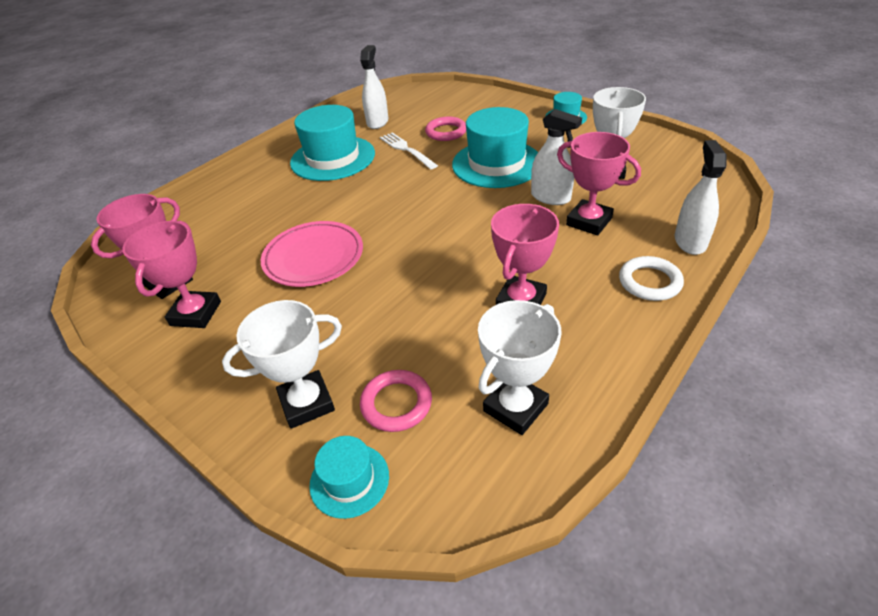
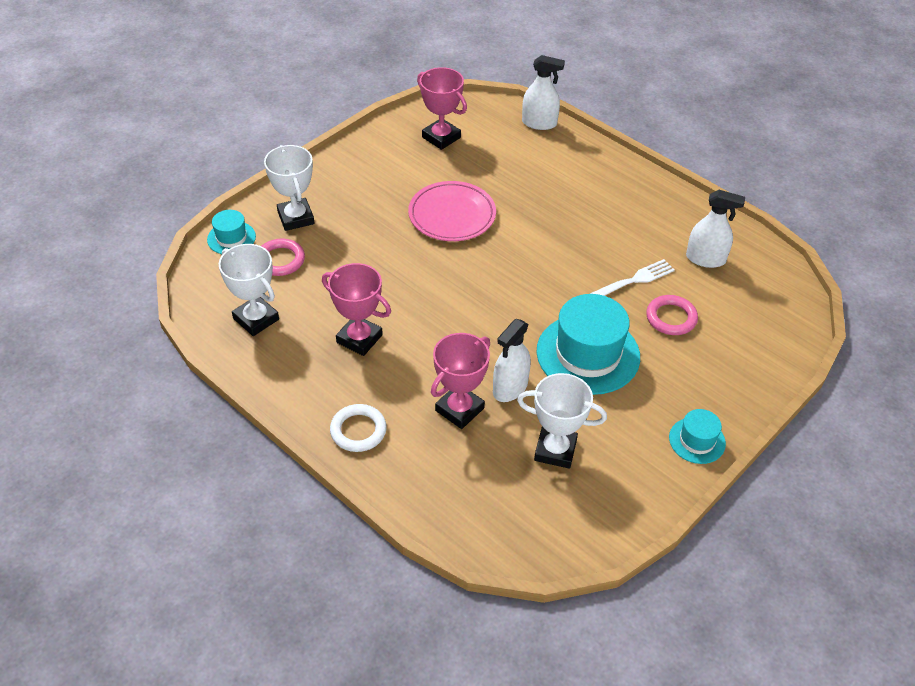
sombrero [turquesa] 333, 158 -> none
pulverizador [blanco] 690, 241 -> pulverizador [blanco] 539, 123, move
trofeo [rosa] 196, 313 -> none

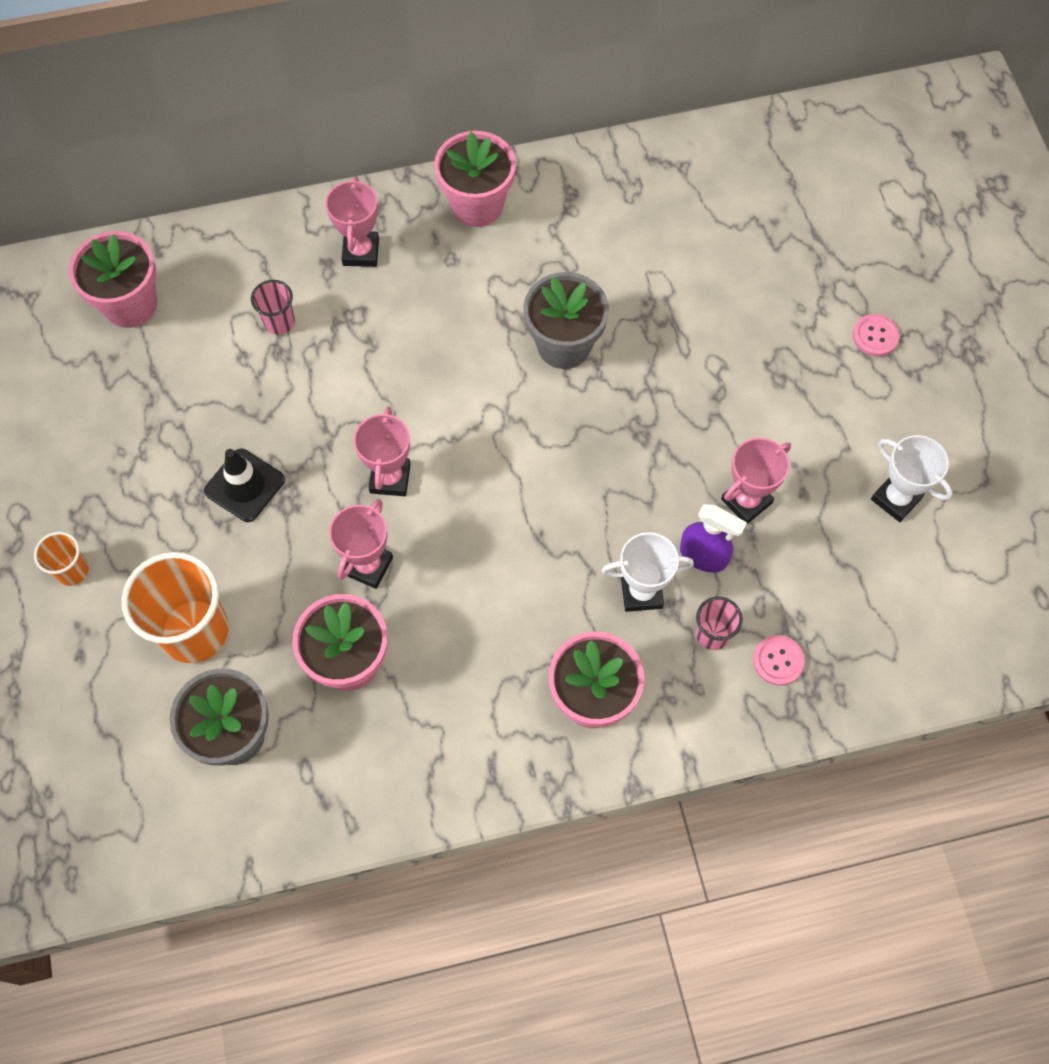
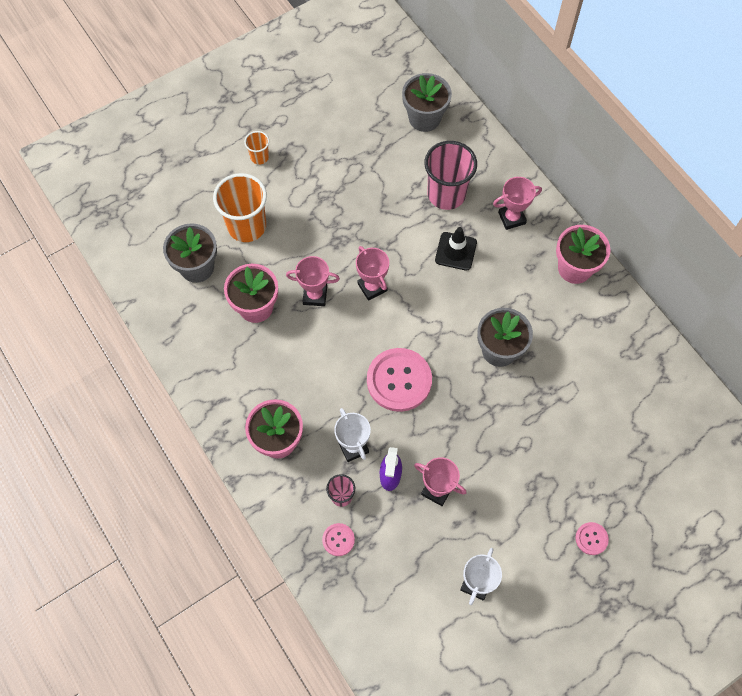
maceta [rosa] 130, 304 -> maceta [gris] 424, 118
vaso [rosa] 279, 322 -> vaso [rosa] 446, 194, x2.02
trofeo [rosa] 390, 478 -> trofeo [rosa] 372, 287, 75 degrees clockwise
cono de tráfico [negro] 244, 485 -> cono de tráfico [negro] 455, 251, move
none -> botón [rosa] 399, 380

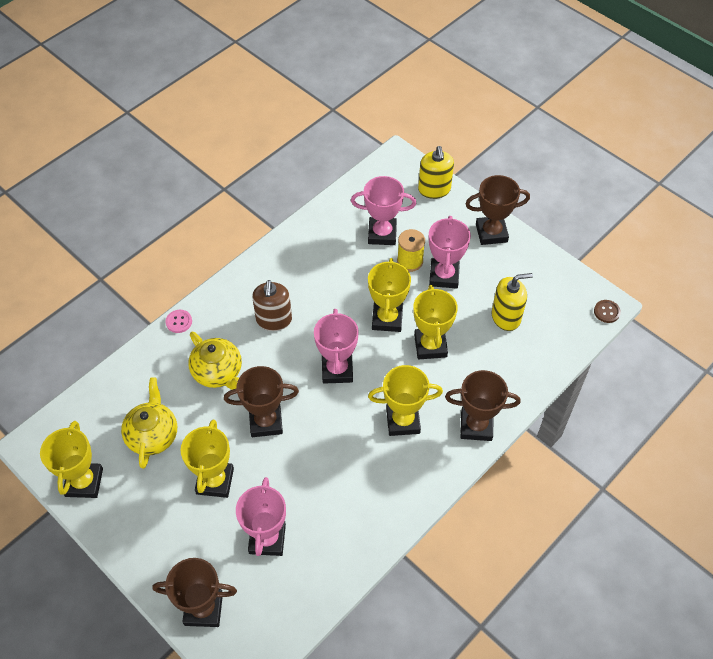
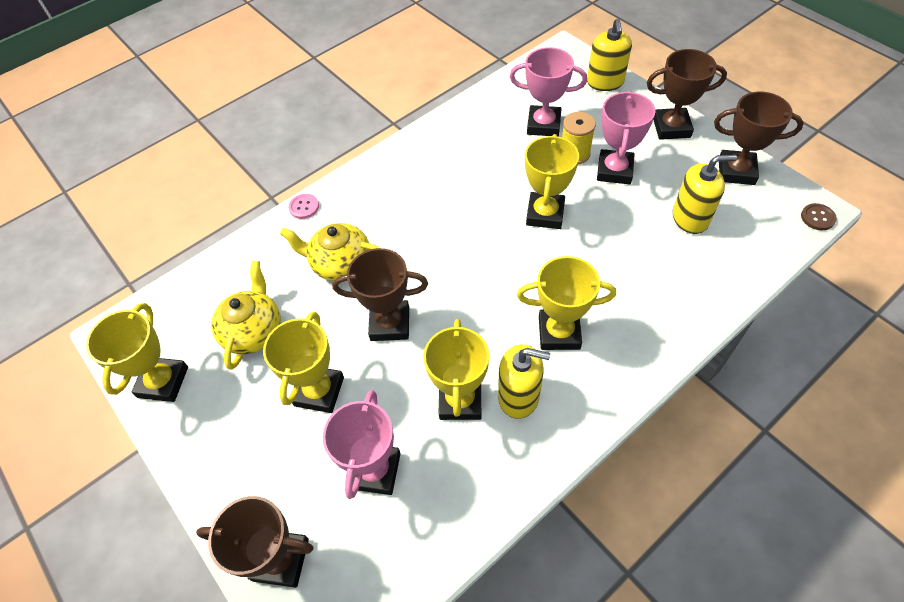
dispensador de jabón [marrón] 274, 320 -> none
trofeo [amarillo] 430, 346 -> trofeo [amarillo] 460, 400, move
trofeo [rosa] 337, 370 -> none
tetera [amarillo] 218, 372 -> tetera [amarillo] 340, 264, 135 degrees clockwise
trofeo [marrón] 476, 426 -> trofeo [marrón] 736, 171, move
none -> dispensador de jabón [amarillo] 519, 396

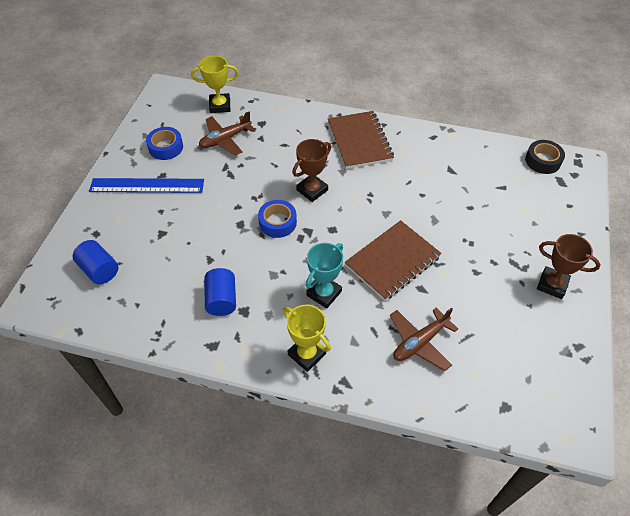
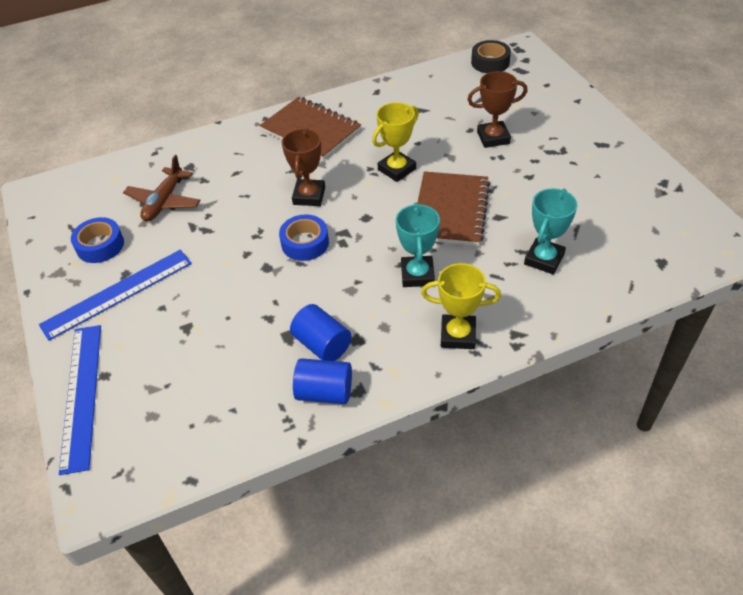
trofeo [amarillo] 220, 106 -> trofeo [amarillo] 397, 169, move
trofeo [marrón] 552, 285 -> trofeo [marrón] 493, 138, move
cilindro [azul] 99, 270 -> cilindro [azul] 324, 392, move
avión [marrón] 420, 342 -> trofeo [turquesa] 544, 259
none -> regla [azul] 82, 395

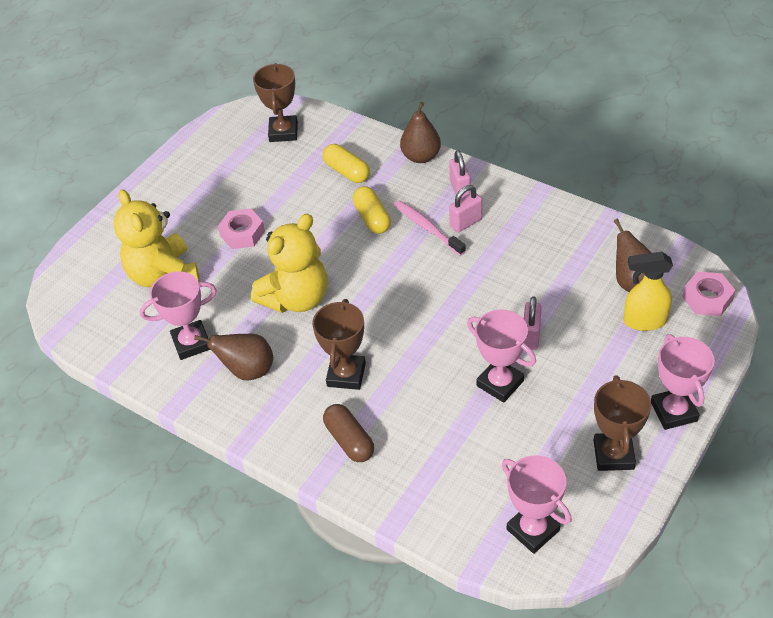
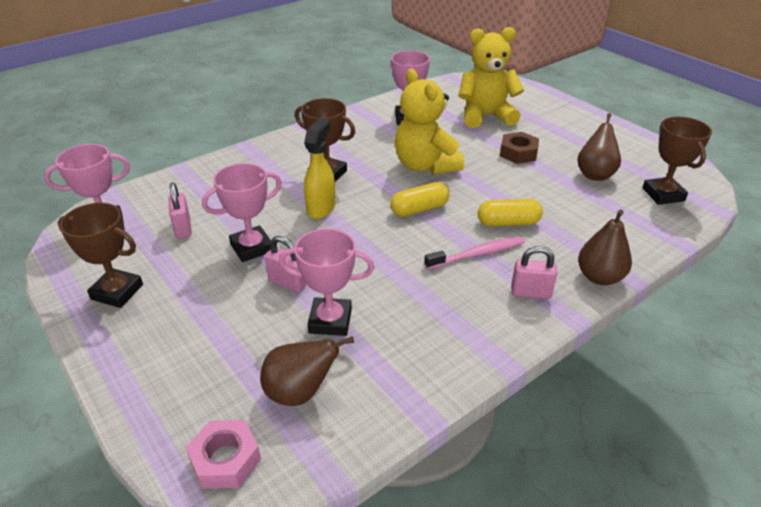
trofeo [marrón] 283, 132 -> trofeo [marrón] 663, 194, 60 degrees clockwise
cápsula [amarillo] 347, 171 -> cápsula [amarillo] 419, 209, move
candado [rosa] 466, 223 -> candado [rosa] 183, 228, move
tuerca [rosa] 242, 233 -> tuerca [marrón] 518, 153
pulverizador [amarillo] 644, 321 -> pulverizador [amarillo] 321, 208, move
pera [marrón] 247, 370 -> pera [marrón] 595, 174, move
trofeo [rosa] 673, 411 -> trofeo [rosa] 330, 321, move
cápsula [marrón] 349, 440 -> none

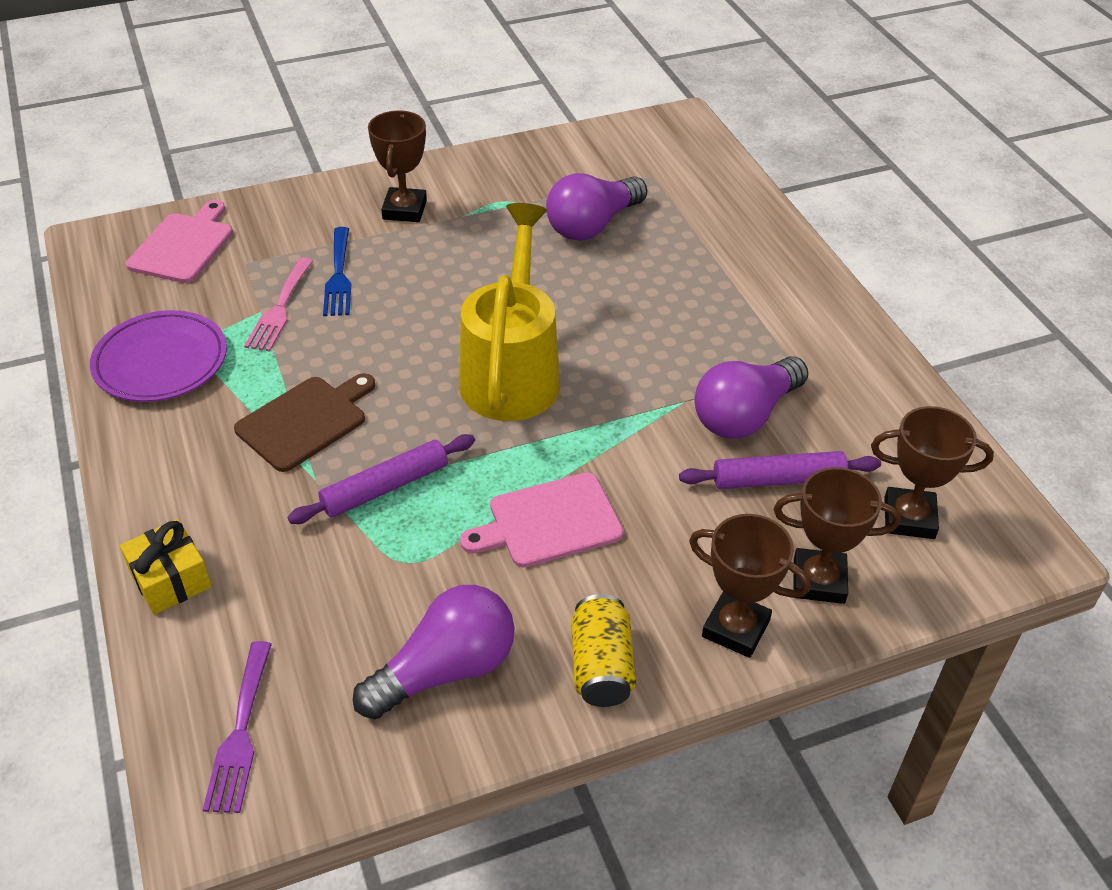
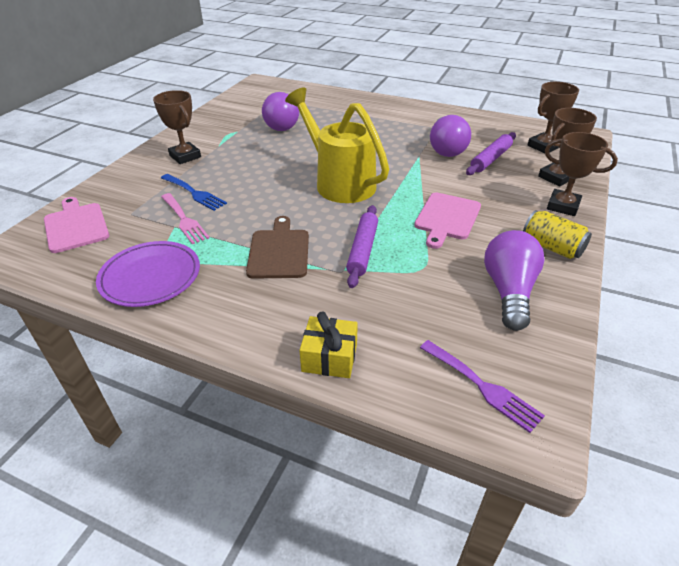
trofeo [marrón] 735, 628 -> trofeo [marrón] 563, 206, 45 degrees clockwise

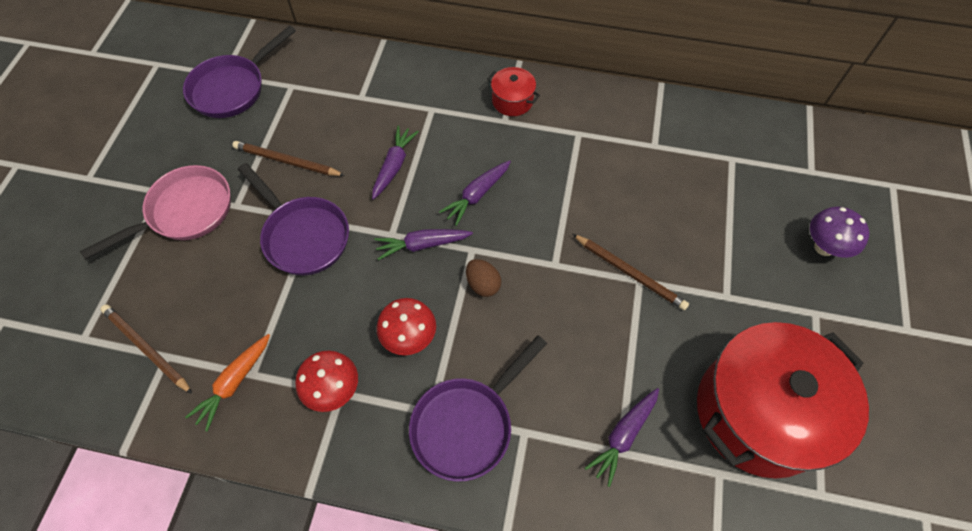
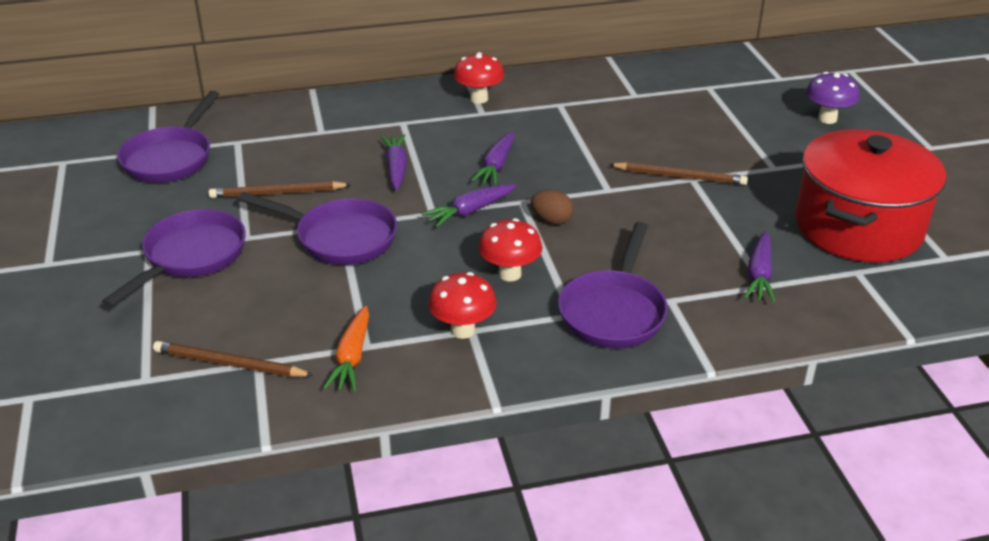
olla [rojo] 512, 101 -> seta [rojo] 479, 99
sartén [rosa] 185, 212 -> sartén [morado] 190, 257

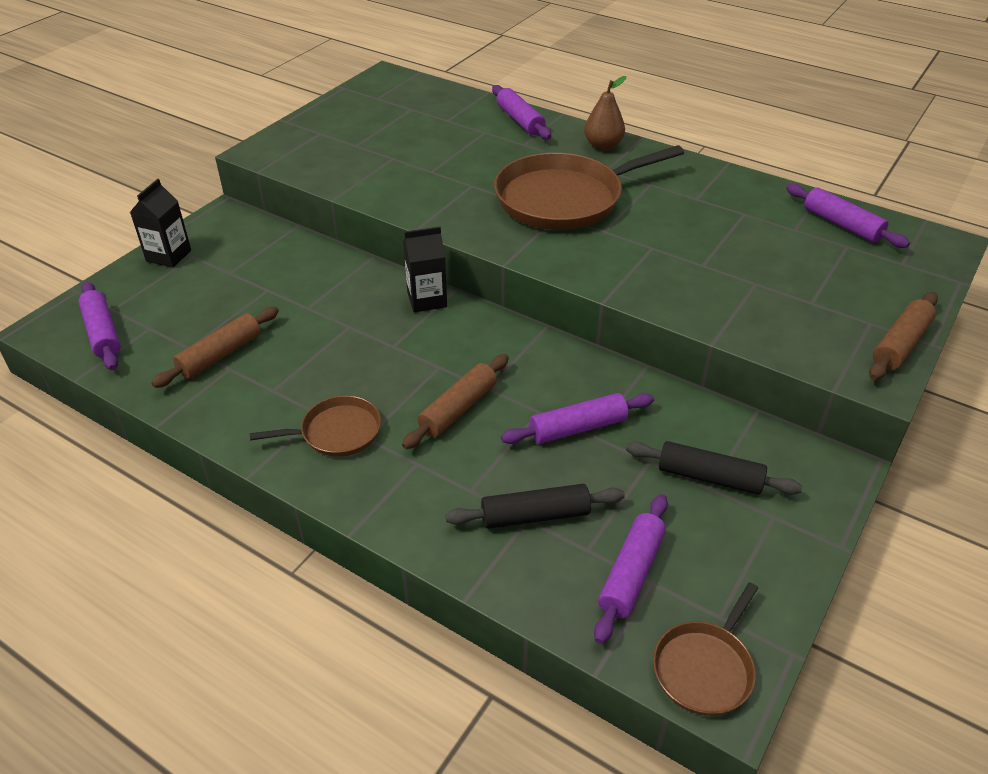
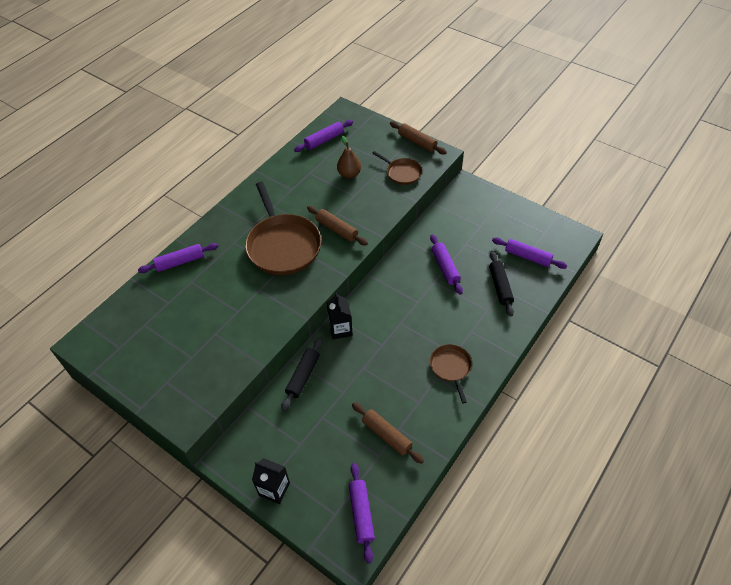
pera [marrón] 603, 146 -> pera [marrón] 349, 174, move
rodillo [morado] 103, 333 -> rodillo [morado] 361, 514, 75 degrees counterclockwise
rodillo [marrón] 458, 409 -> rodillo [marrón] 337, 229, move
rodillo [negro] 709, 477 -> rodillo [negro] 303, 376, move
sartén [marrón] 704, 668 -> sartén [marrón] 402, 173, move

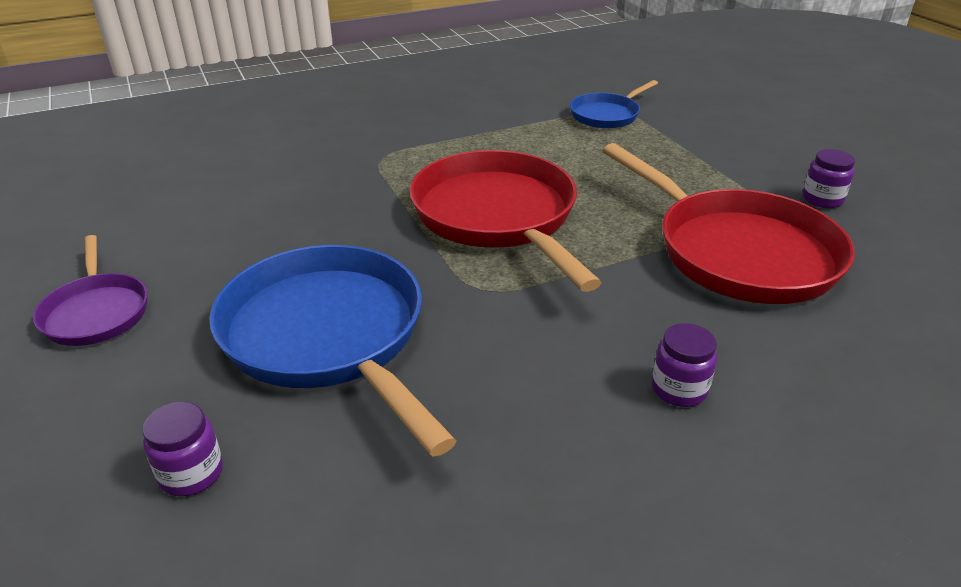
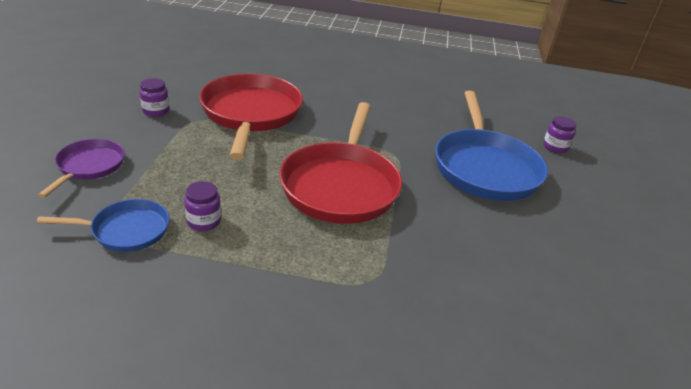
sartén [morado] 96, 312 -> sartén [morado] 89, 166, move
tarro [morado] 679, 389 -> tarro [morado] 204, 221, move

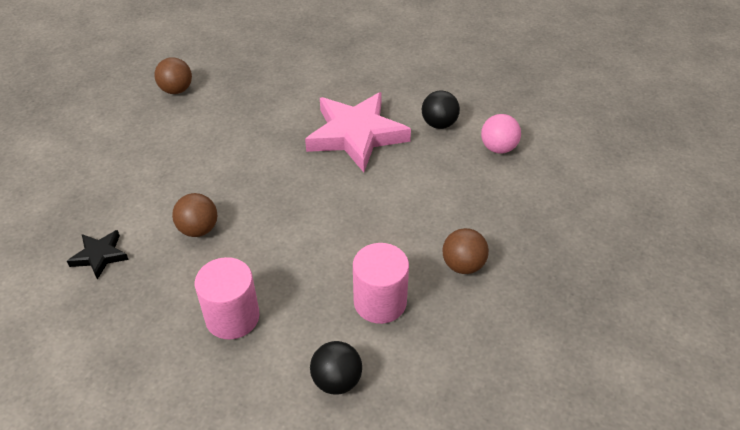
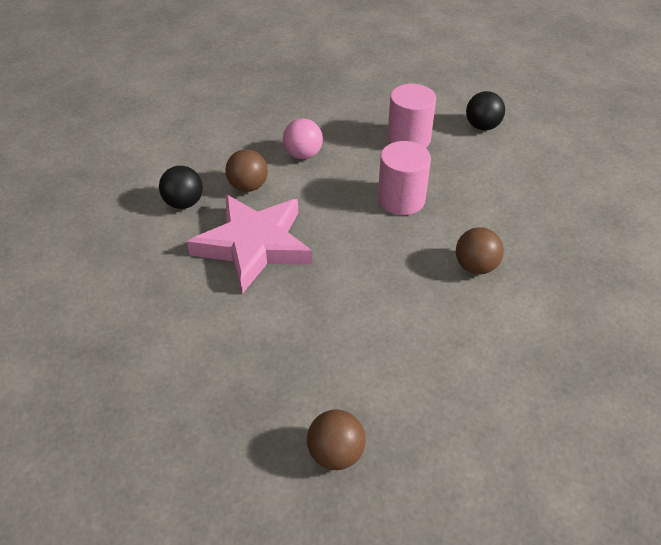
pelota [rosa] 498, 148 -> pelota [rosa] 303, 155, move
pelota [marrón] 463, 265 -> pelota [marrón] 248, 186, move
estrella [negro] 99, 256 -> none
cilindro [rosa] 232, 317 -> cilindro [rosa] 401, 199, move

